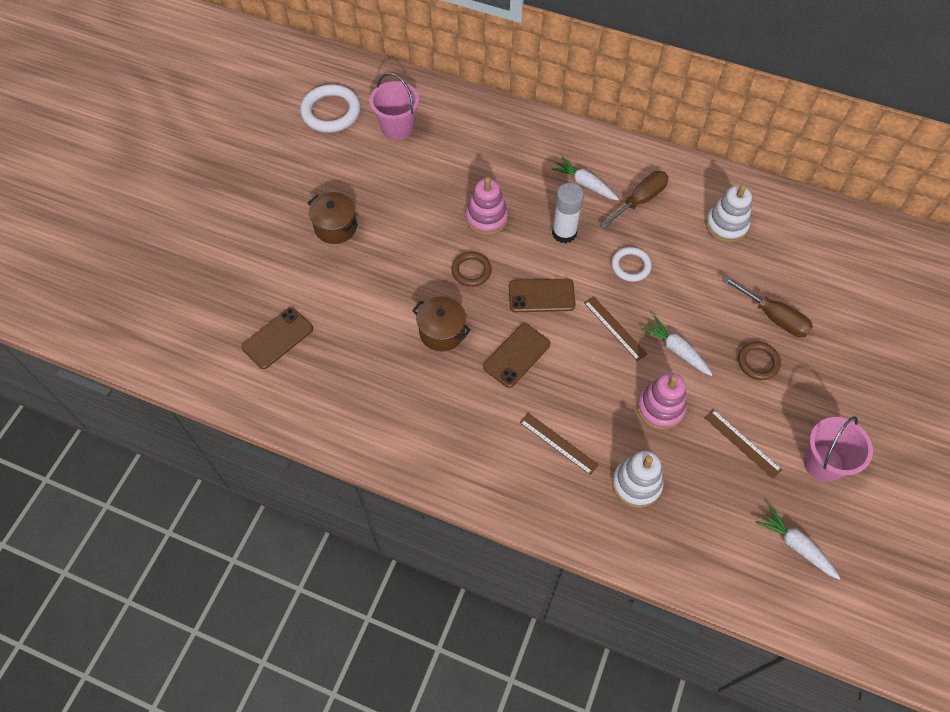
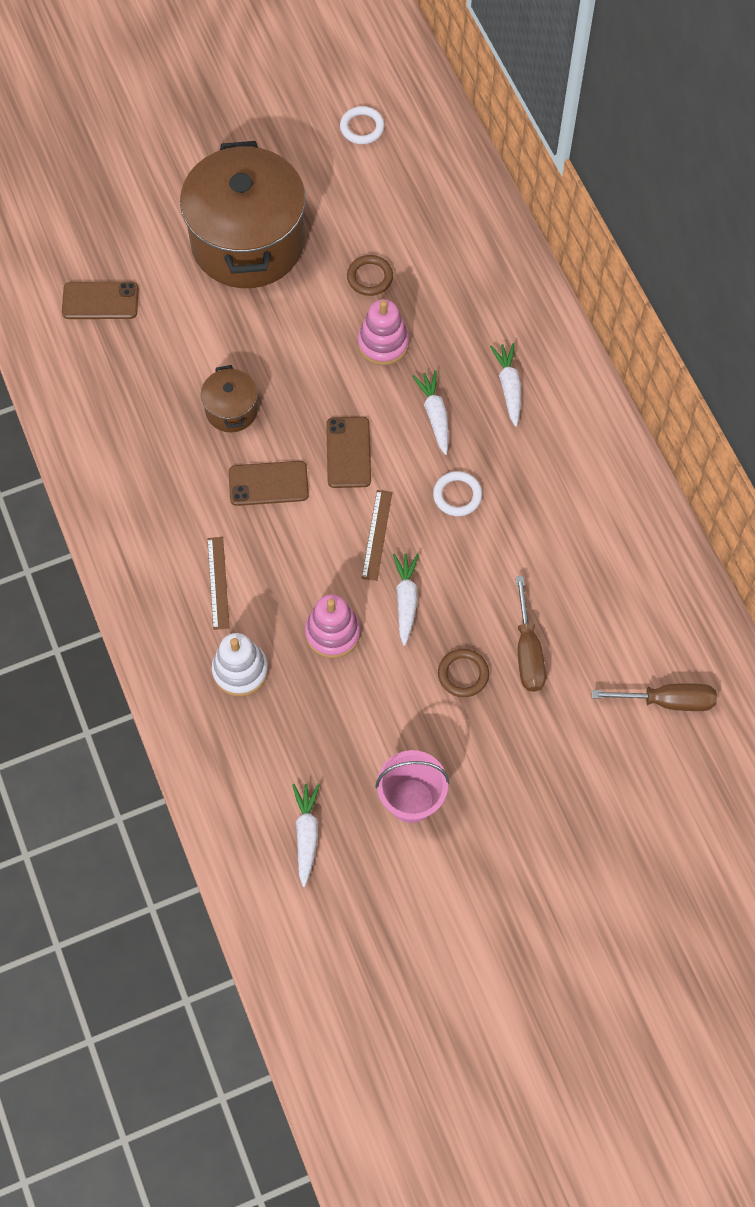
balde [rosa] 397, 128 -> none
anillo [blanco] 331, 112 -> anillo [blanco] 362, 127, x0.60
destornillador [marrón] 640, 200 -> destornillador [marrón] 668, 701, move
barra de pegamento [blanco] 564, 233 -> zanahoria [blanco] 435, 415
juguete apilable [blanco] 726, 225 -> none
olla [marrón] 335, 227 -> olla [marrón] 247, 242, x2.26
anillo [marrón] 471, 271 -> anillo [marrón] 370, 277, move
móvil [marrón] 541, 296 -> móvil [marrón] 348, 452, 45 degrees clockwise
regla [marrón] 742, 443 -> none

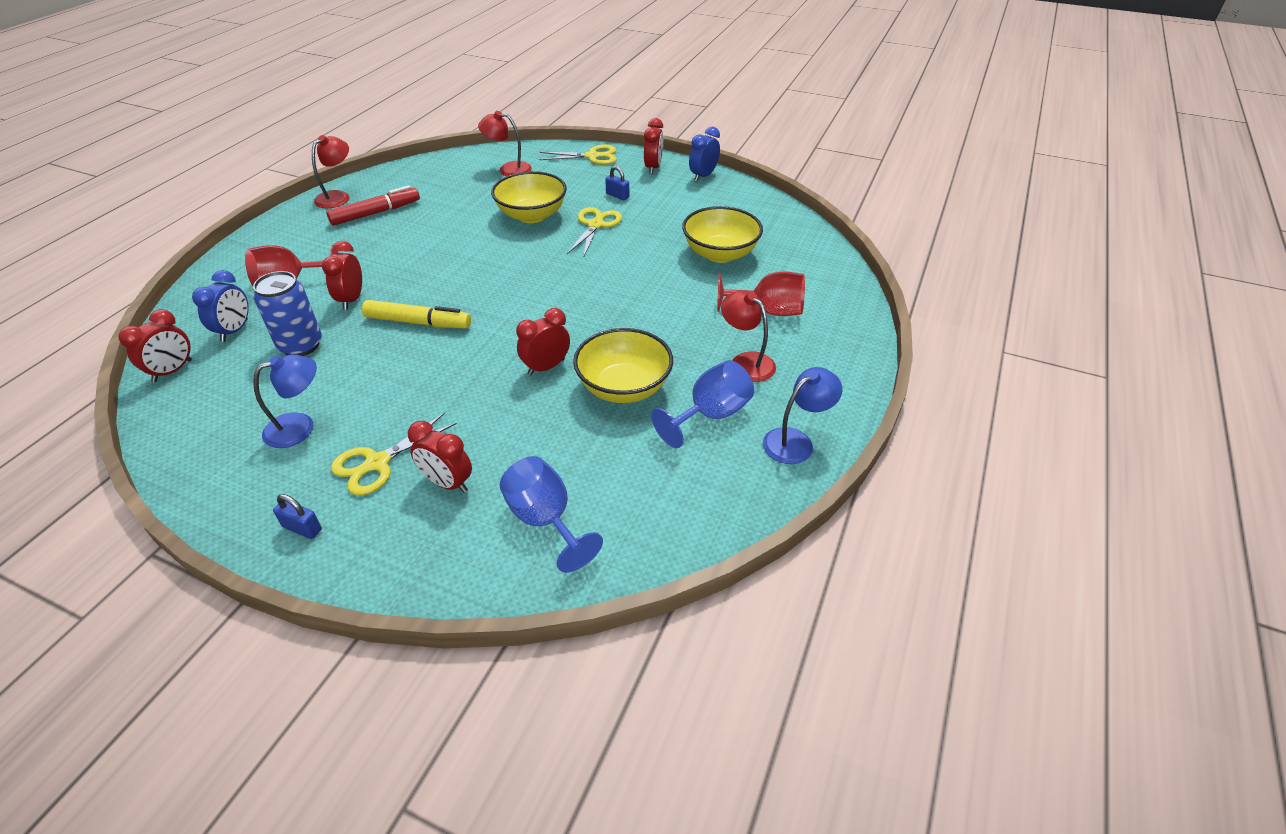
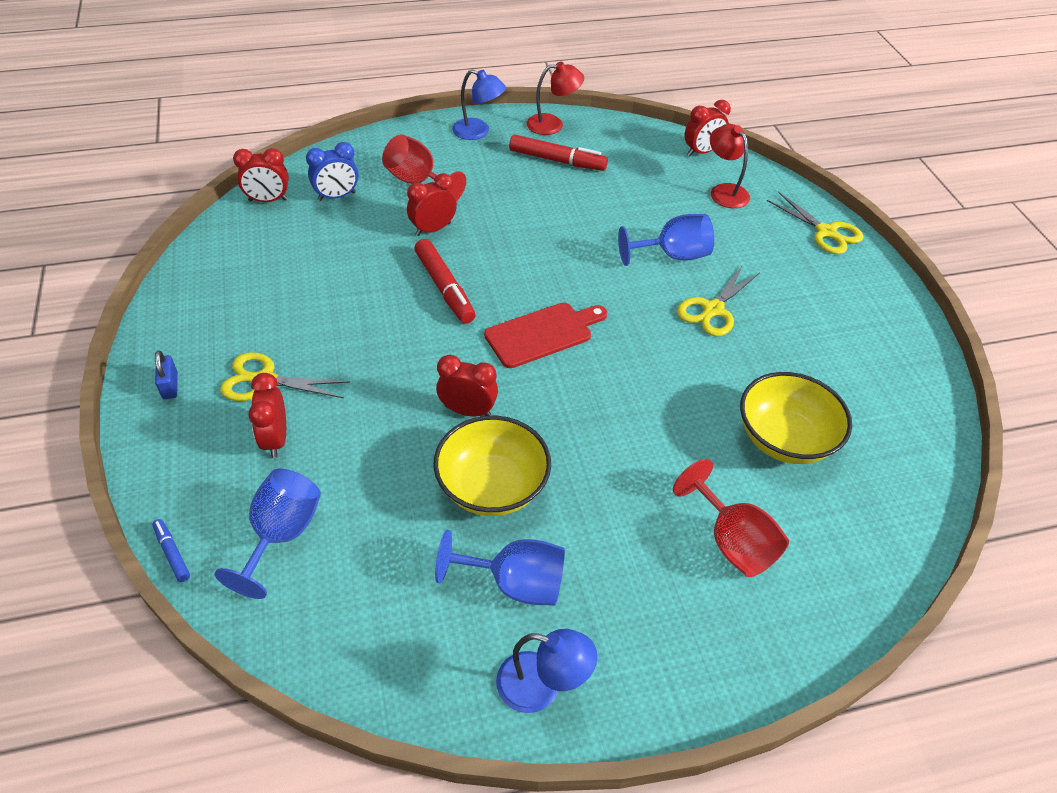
despertador [rojo] 653, 168 -> despertador [rojo] 701, 152, move
despertador [azul] 703, 176 -> none
candado [azul] 617, 195 -> none
cuenco [amarillo] 532, 215 -> copa [azul] 672, 255
tijeras [amarillo] 595, 225 -> tijeras [amarillo] 713, 309, 150 degrees clockwise
lata [azul] 301, 345 -> none
lámpara [rojo] 746, 361 -> none
rotulador [amarillo] 418, 322 -> rotulador [rojo] 444, 287
lámpara [azul] 300, 427 -> lámpara [azul] 478, 132, move
none -> tabla de cortar [rojo] 542, 334
none -> rotulador [azul] 172, 553

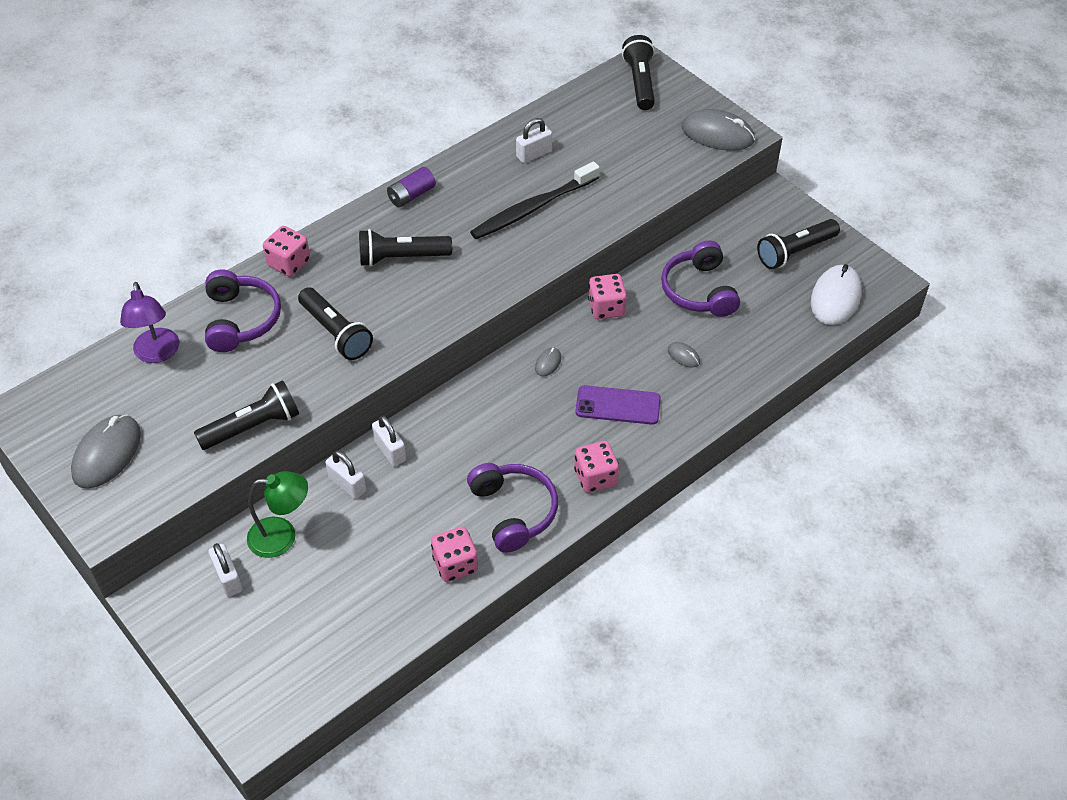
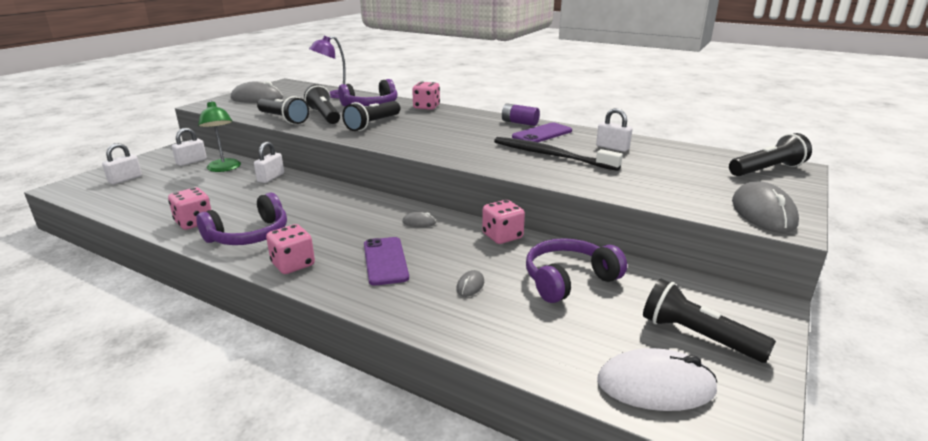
lámpara de mano [negro] 401, 258 -> lámpara de mano [negro] 324, 116, move
candado [blanco] 390, 450 -> candado [blanco] 125, 179, move
none -> móvil [morado] 542, 134

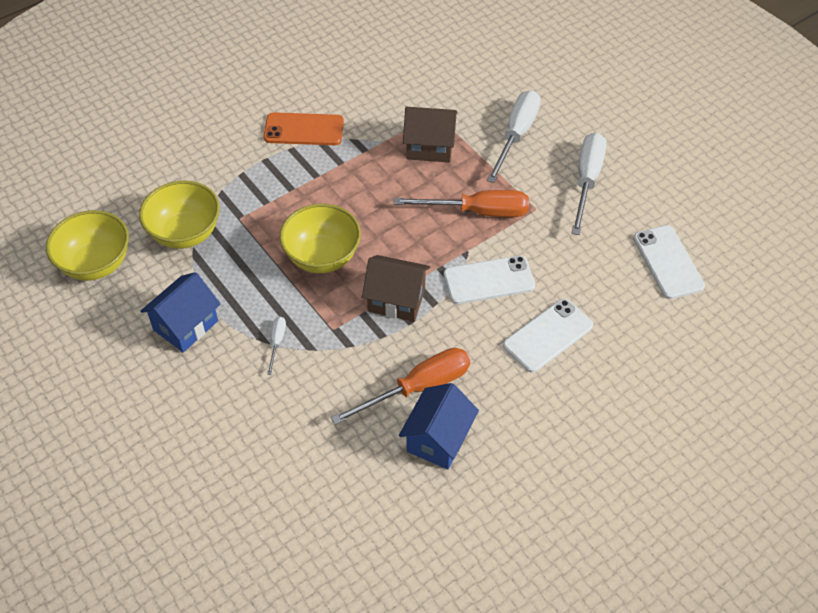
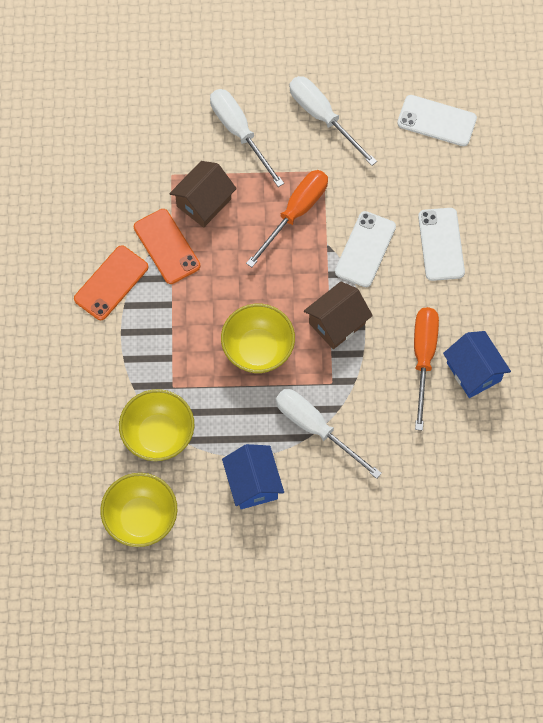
destornillador [blanco] 277, 342 -> destornillador [blanco] 316, 428, x2.19
none -> móvil [naranja] 167, 246

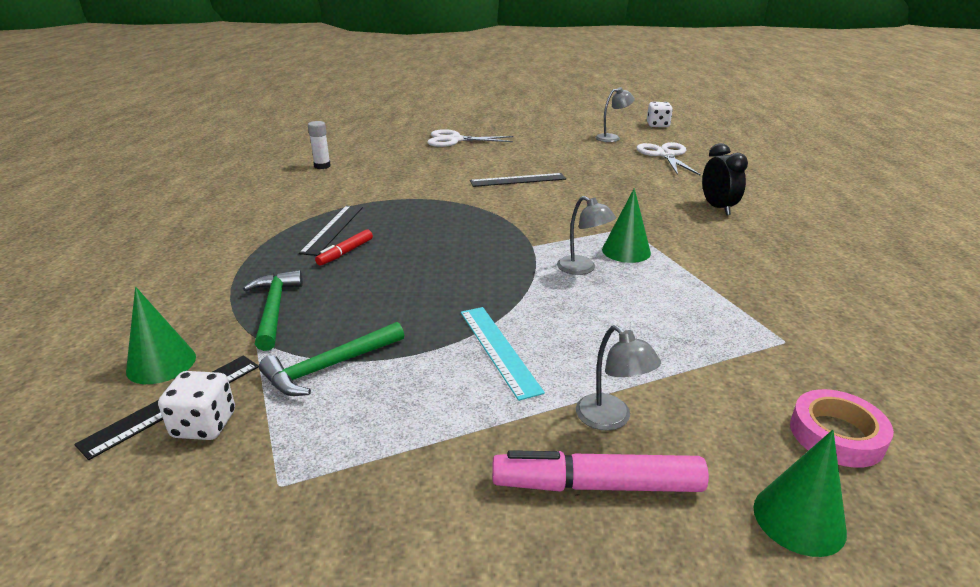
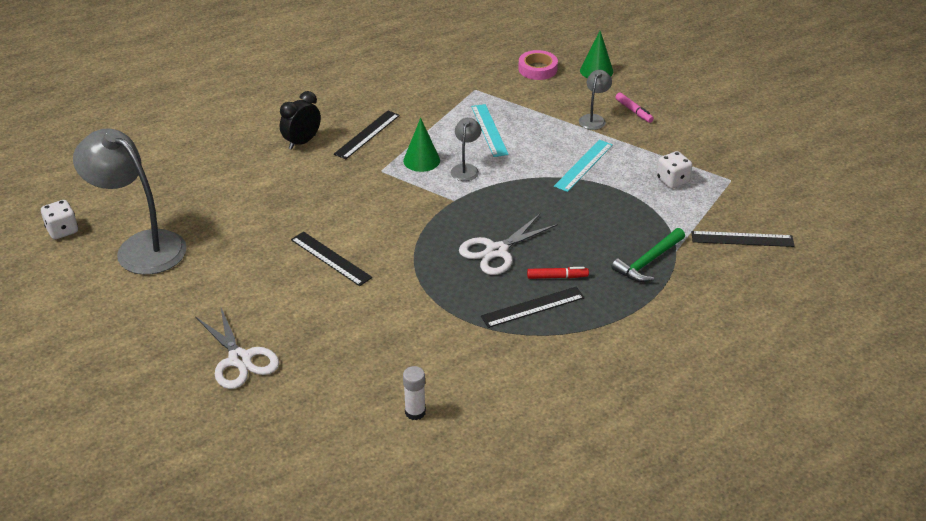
lámpara [gris] 612, 138 -> lámpara [gris] 141, 246, x2.22
tijeras [blanco] 665, 155 -> tijeras [blanco] 496, 251, move
cono [verde] 161, 363 -> none
martillo [verde] 328, 367 -> none
dado [blanco] 204, 425 -> dado [blanco] 672, 180, move
rotulador [rosa] 598, 485 -> rotulador [rosa] 633, 111, x0.58
none -> regla [turquesa] 489, 130
none -> regla [negro] 367, 134

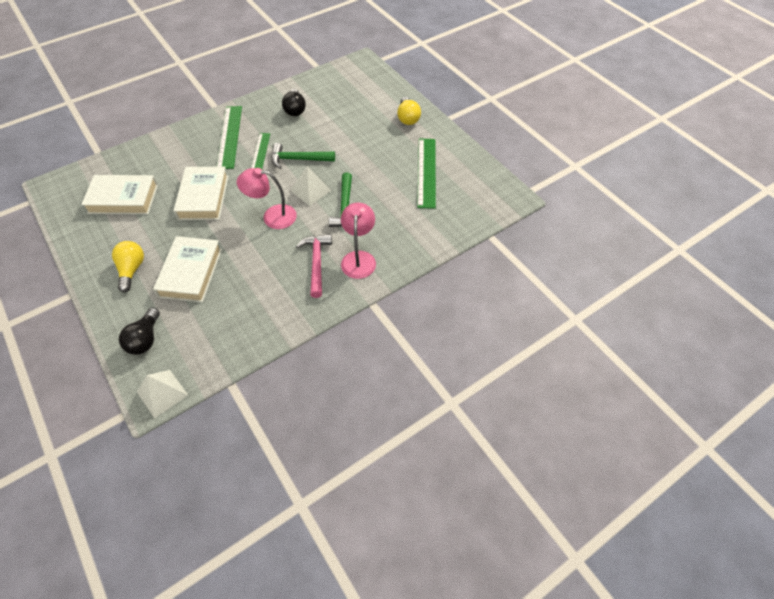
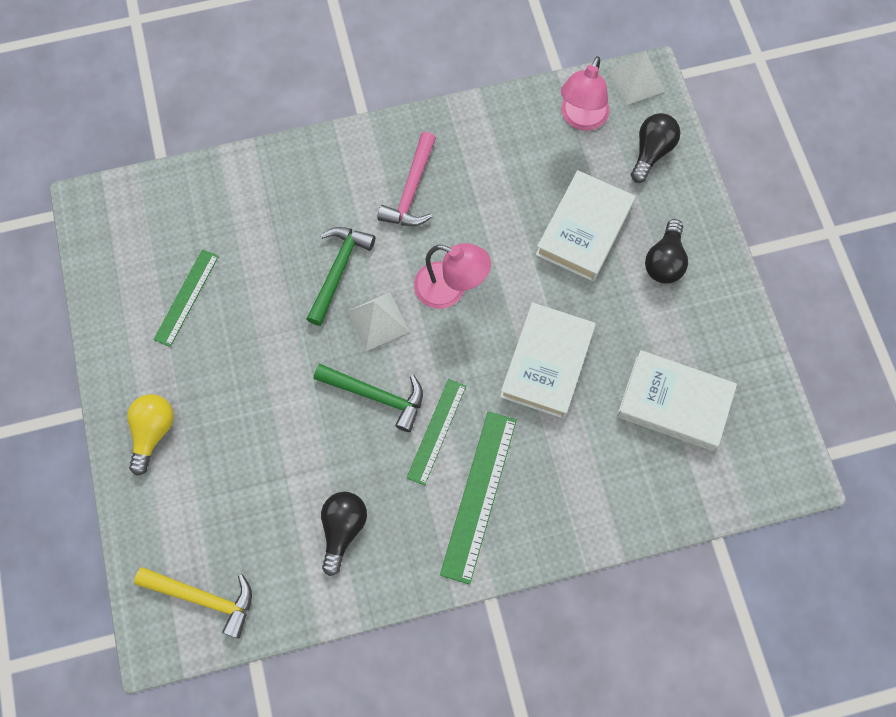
regla [verde] 426, 172 -> regla [verde] 186, 297, x0.65
lámpara [rosa] 359, 258 -> lámpara [rosa] 581, 119, move
bombilla [amarillo] 132, 269 -> bombilla [negro] 664, 261
none -> martillo [amarillo] 204, 598

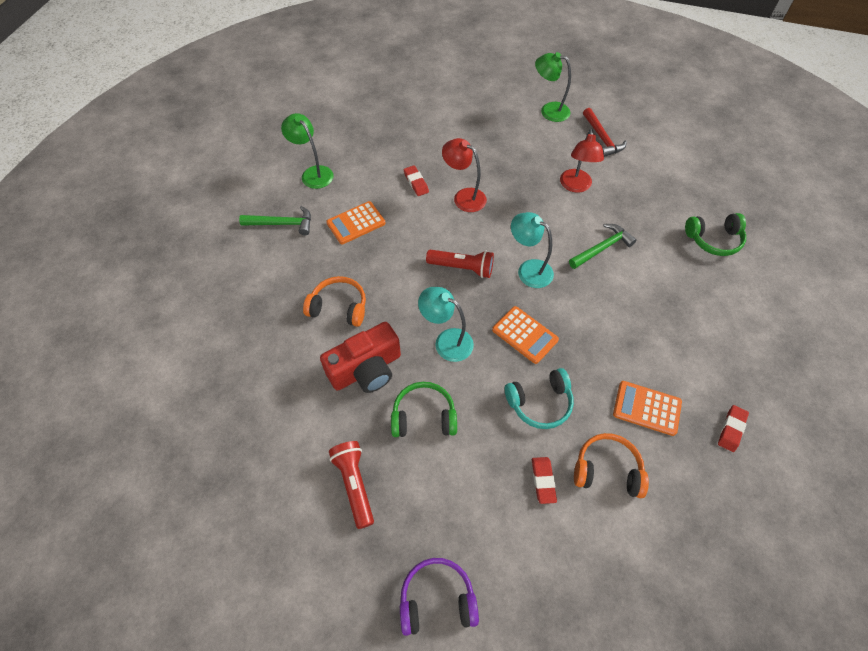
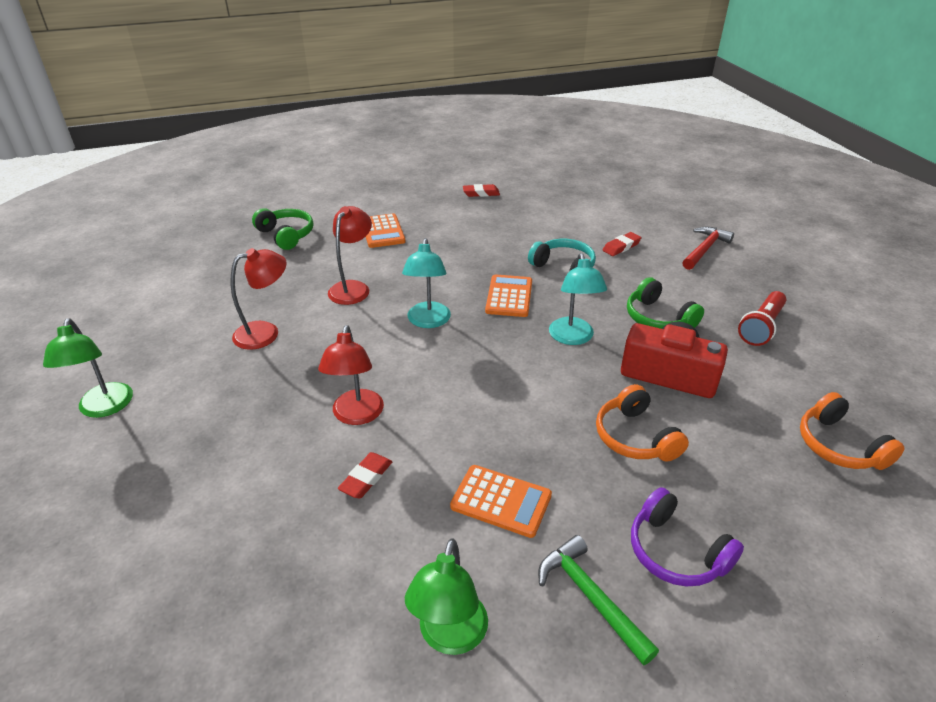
martillo [rojo] 602, 138 -> martillo [rojo] 704, 249, move
martillo [verde] 602, 248 -> lámpara [rojo] 353, 288
lámpara de mano [rojo] 462, 268 -> none
calculadora [naranja] 646, 408 -> calculadora [naranja] 382, 231, move
auriculares [naranja] 607, 470 -> auriculares [naranja] 839, 446, move
auriculares [morado] 437, 599 -> auriculares [morado] 676, 551, move

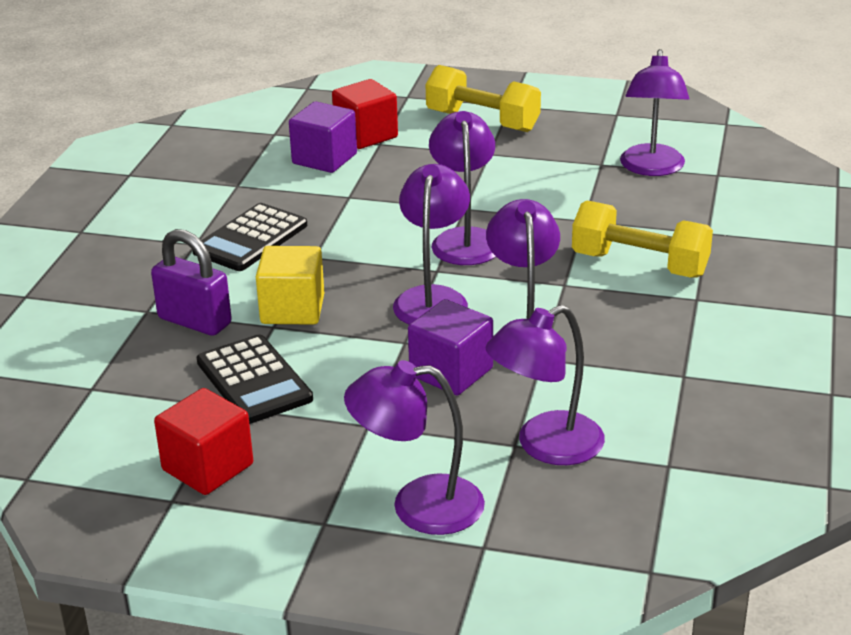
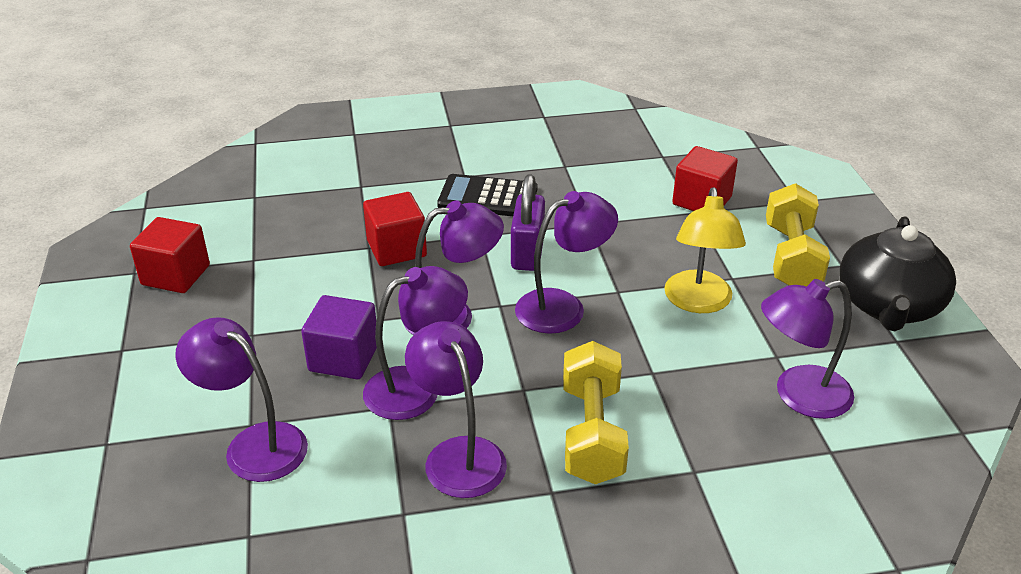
cubo [morado] 324, 159 -> none
candado [morado] 194, 321 -> candado [morado] 527, 253, move
cubo [amarillo] 292, 309 -> cubo [rojo] 396, 249
calculadora [negro] 254, 380 -> none
lámpara [morado] 418, 506 -> lámpara [morado] 458, 454, move
none -> lámpara [amarillo] 698, 302
none -> tetera [negro] 888, 306

